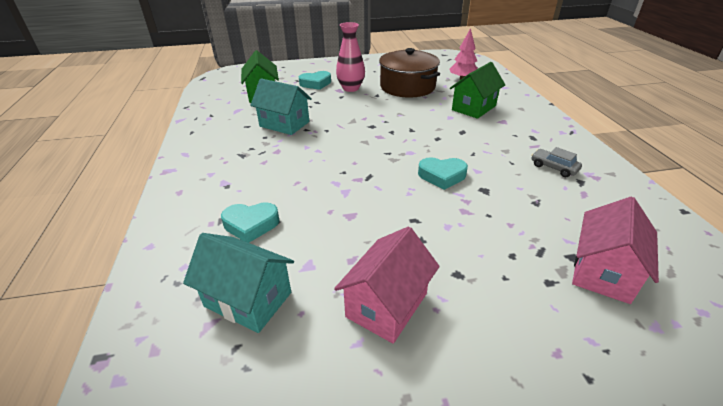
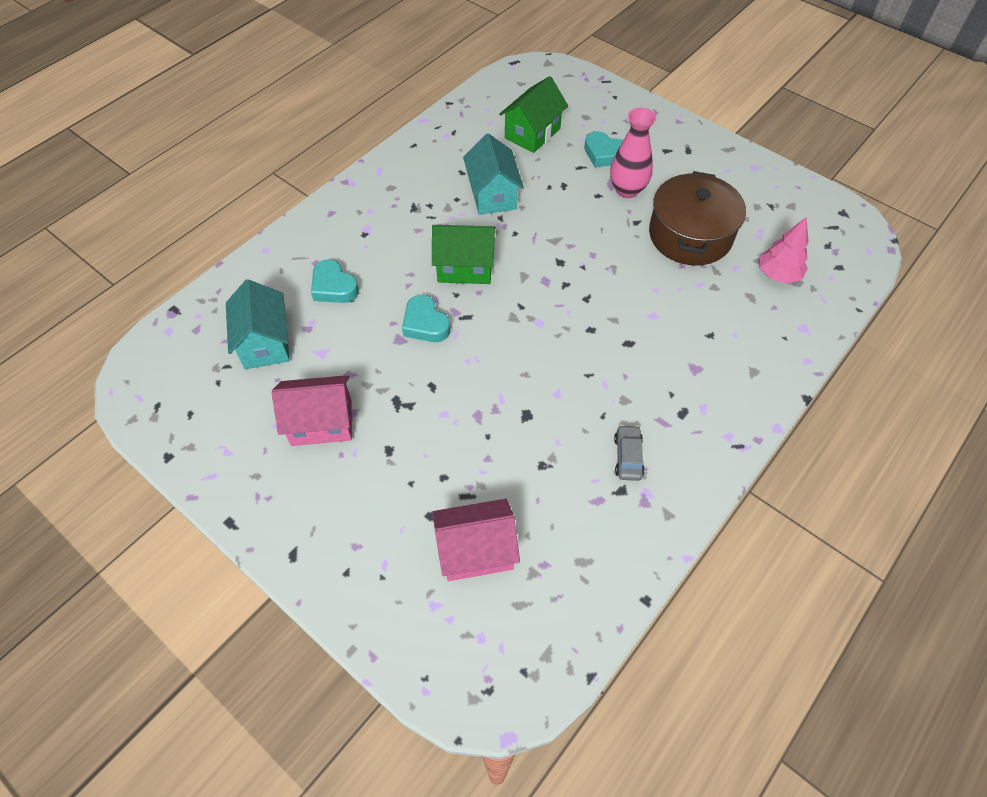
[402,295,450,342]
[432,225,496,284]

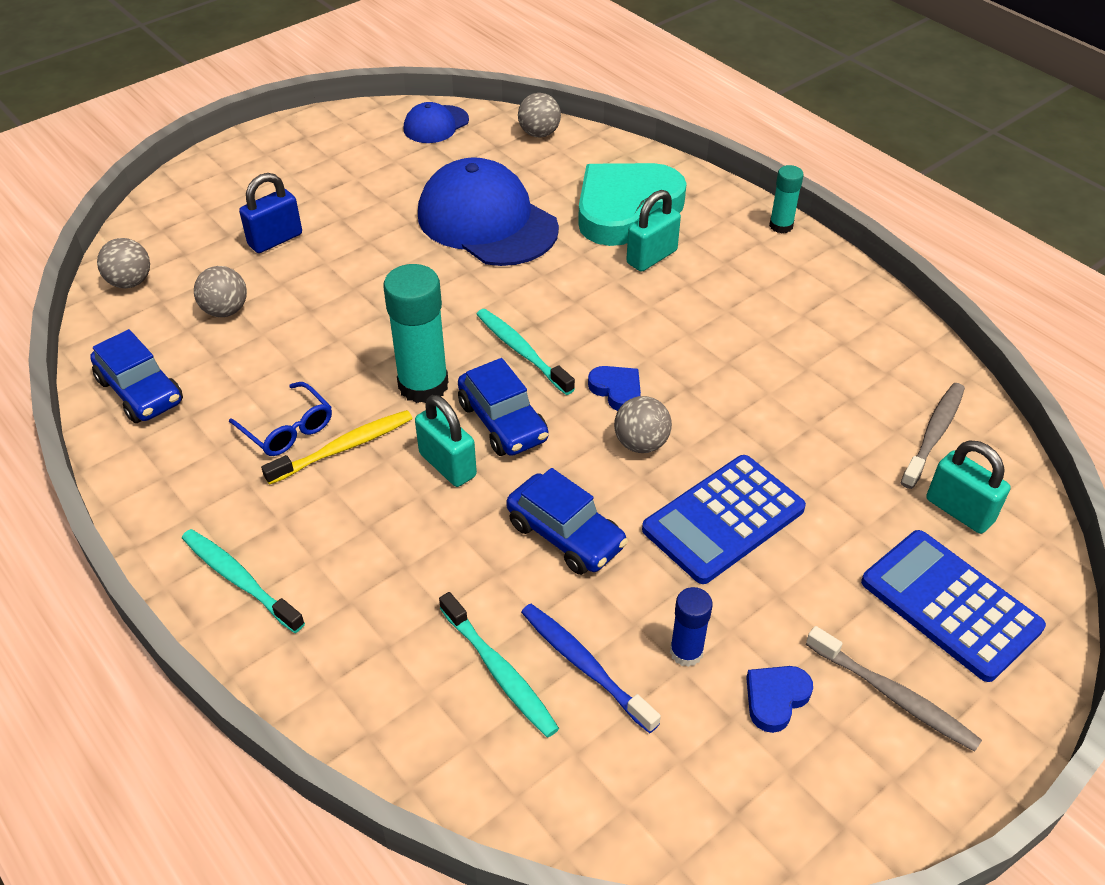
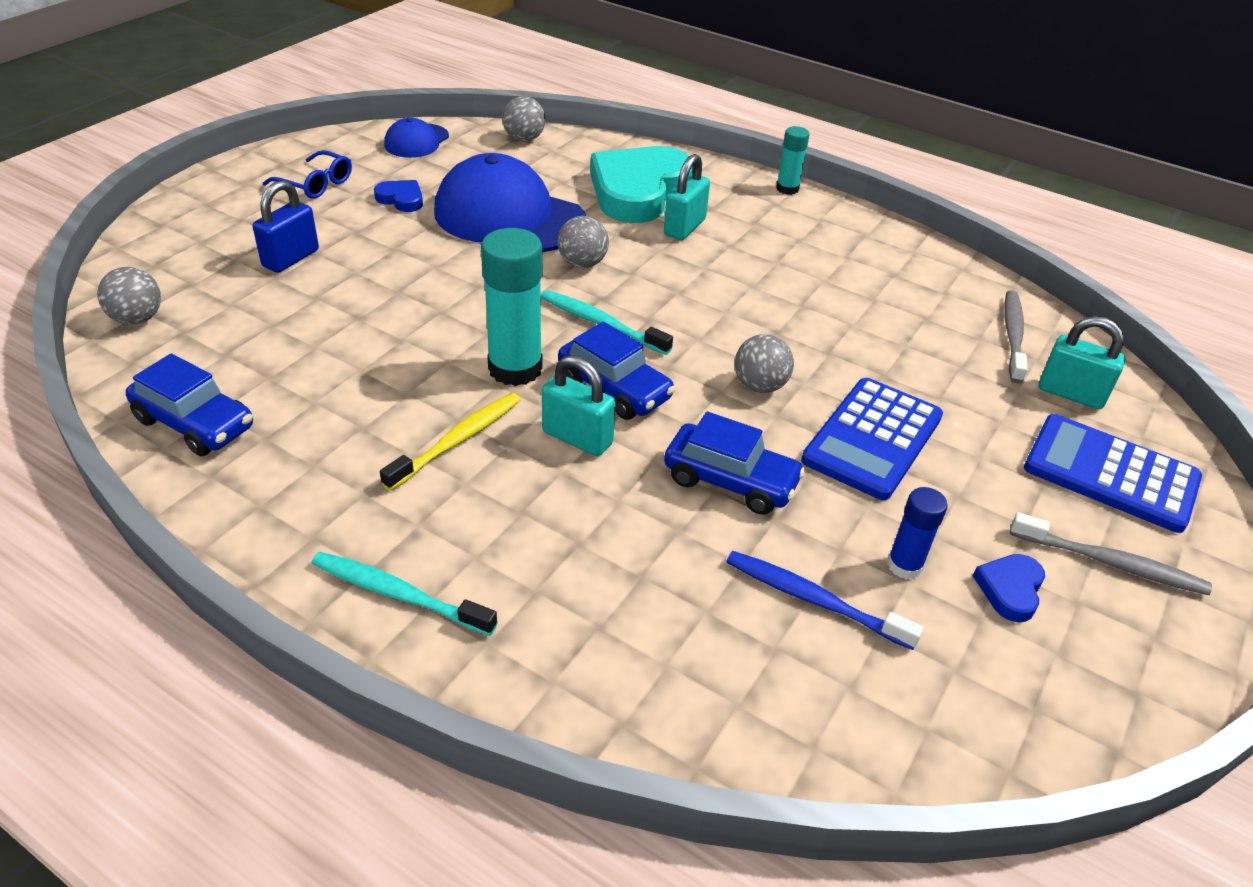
[439,592,559,738] (first image)
[558,216,609,268]
[263,150,352,199]
[374,180,423,212]

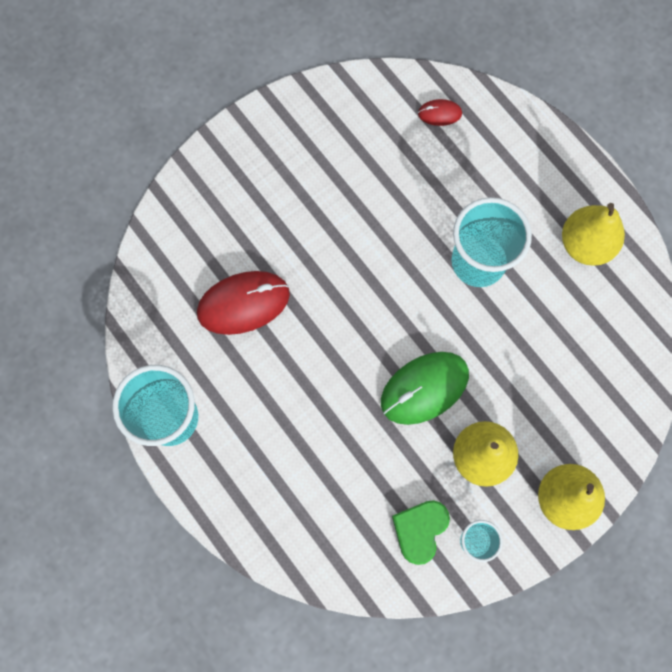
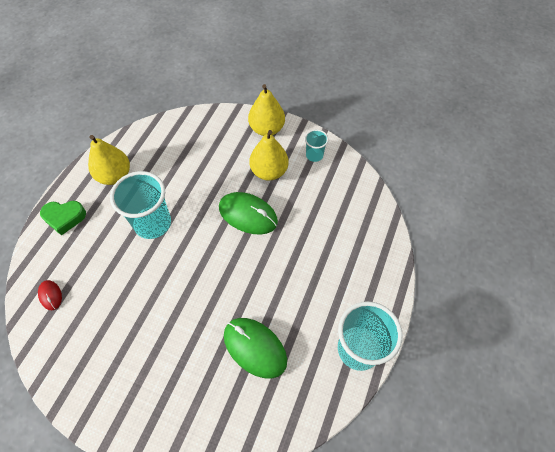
[40,201,86,236]
[224,318,287,379]

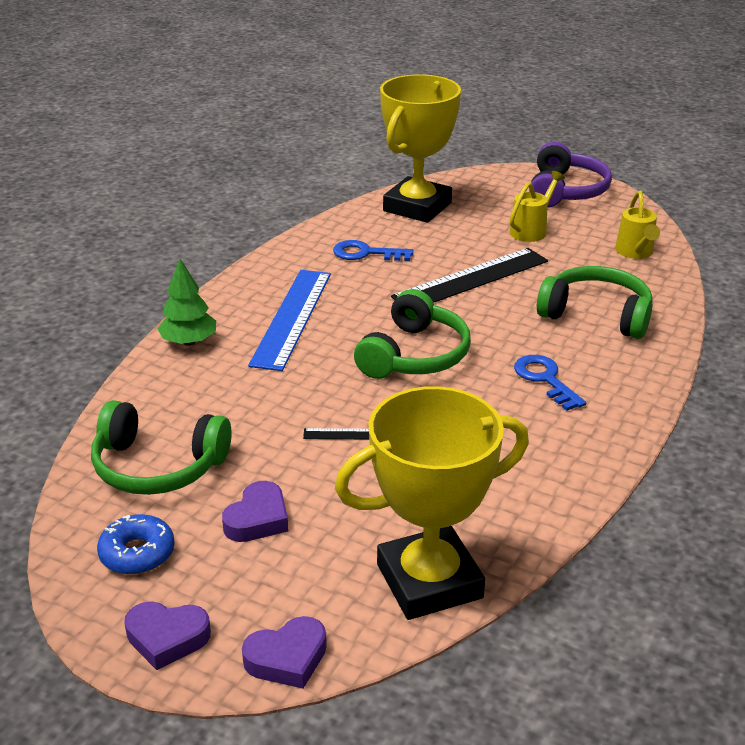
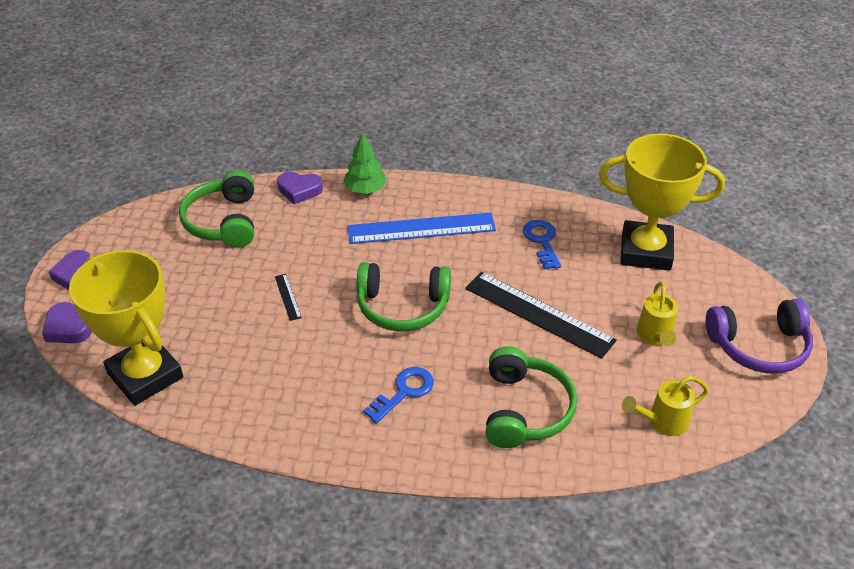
[97,514,175,574] (first image)
[277,172,323,204]
[636,282,678,346]

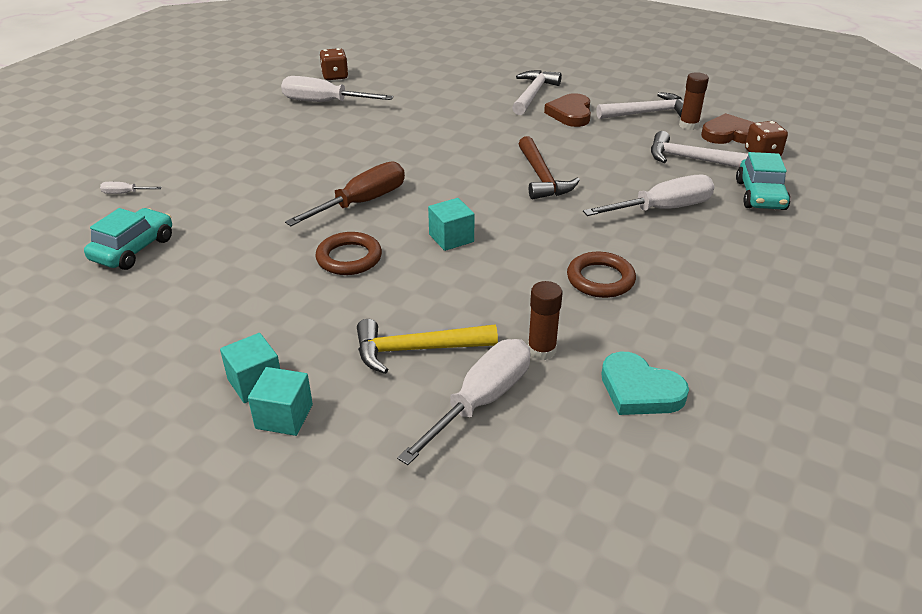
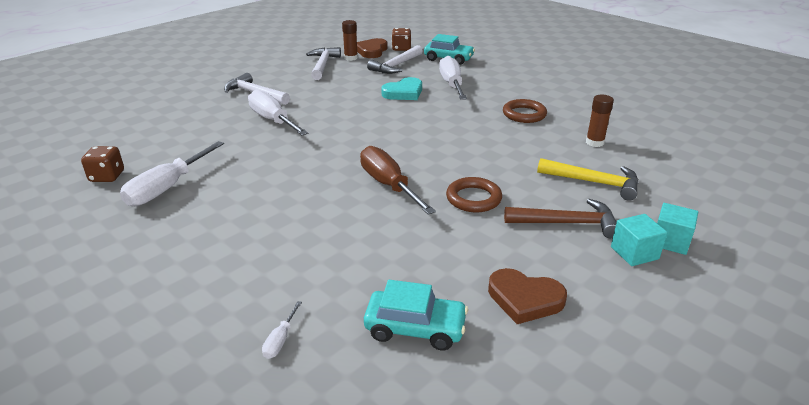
[428,198,475,251] (first image)
[248,90,308,135]
[504,199,617,238]
[488,268,567,324]
[381,77,422,100]
[364,280,468,350]
[537,158,639,201]

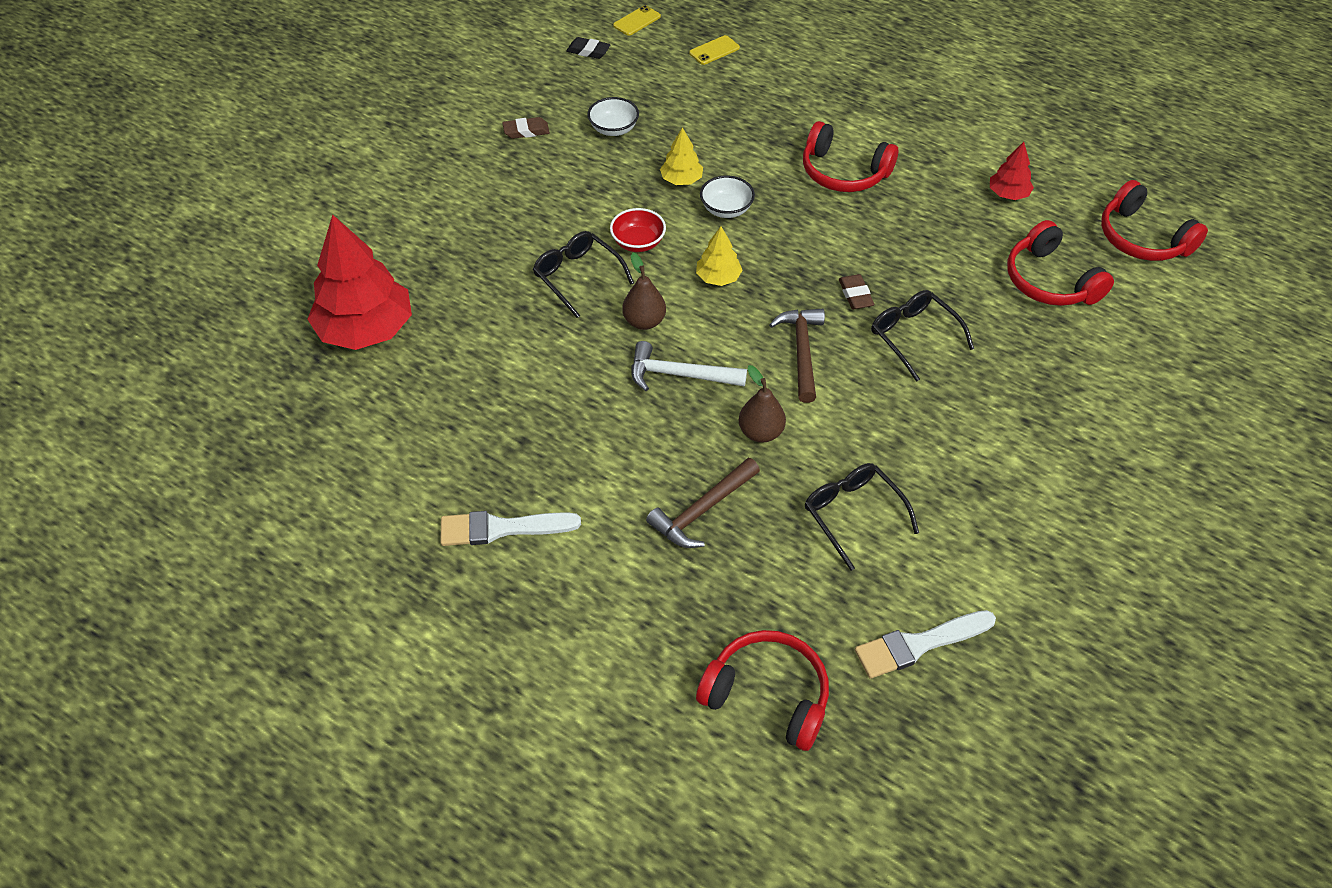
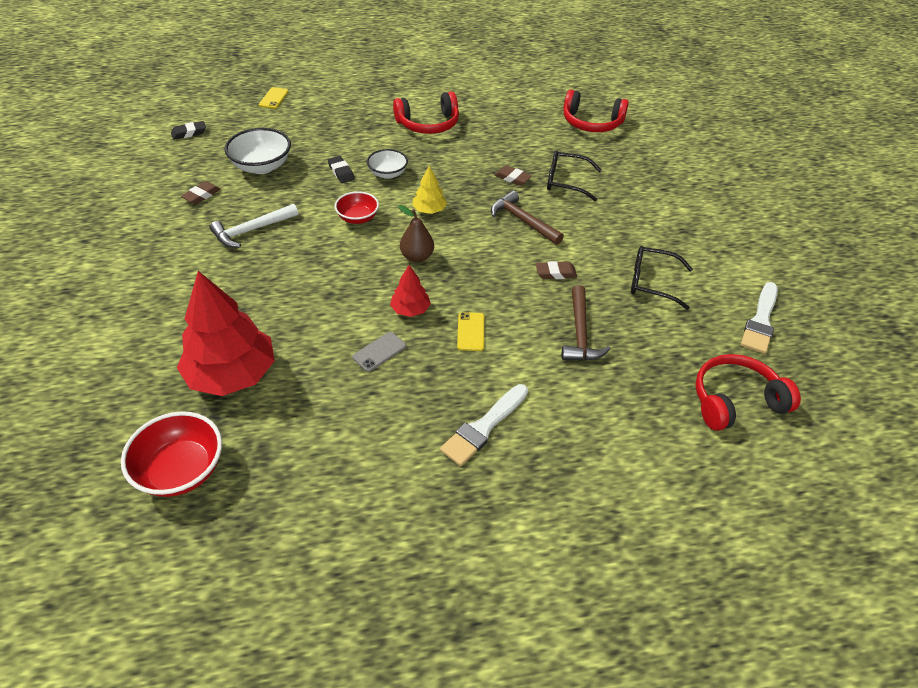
[533,231,634,318] (first image)
[1101,180,1208,261] (first image)
[121,411,222,497]
[352,332,406,372]
[457,312,484,351]
[210,204,298,248]
[390,265,431,317]
[328,156,355,183]
[536,261,577,279]
[224,128,291,174]

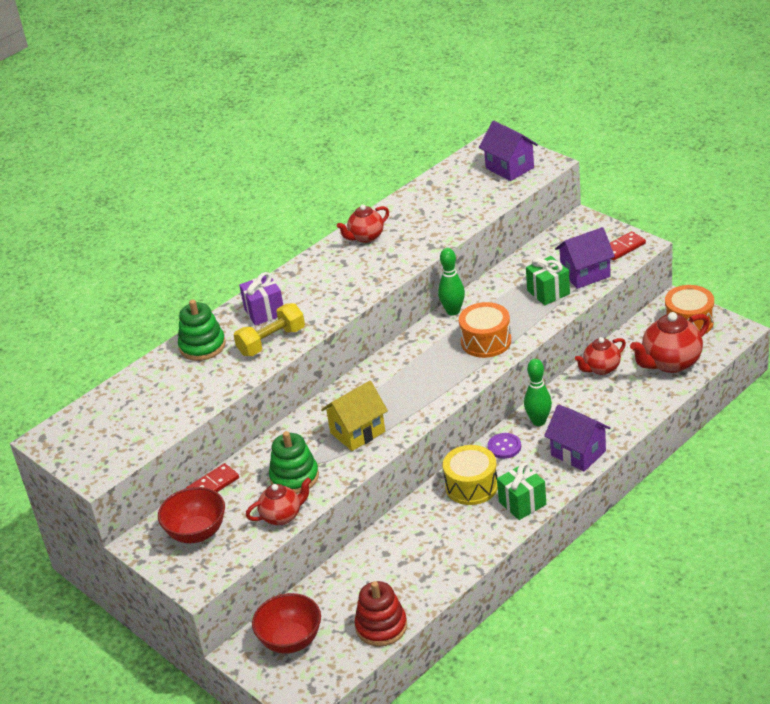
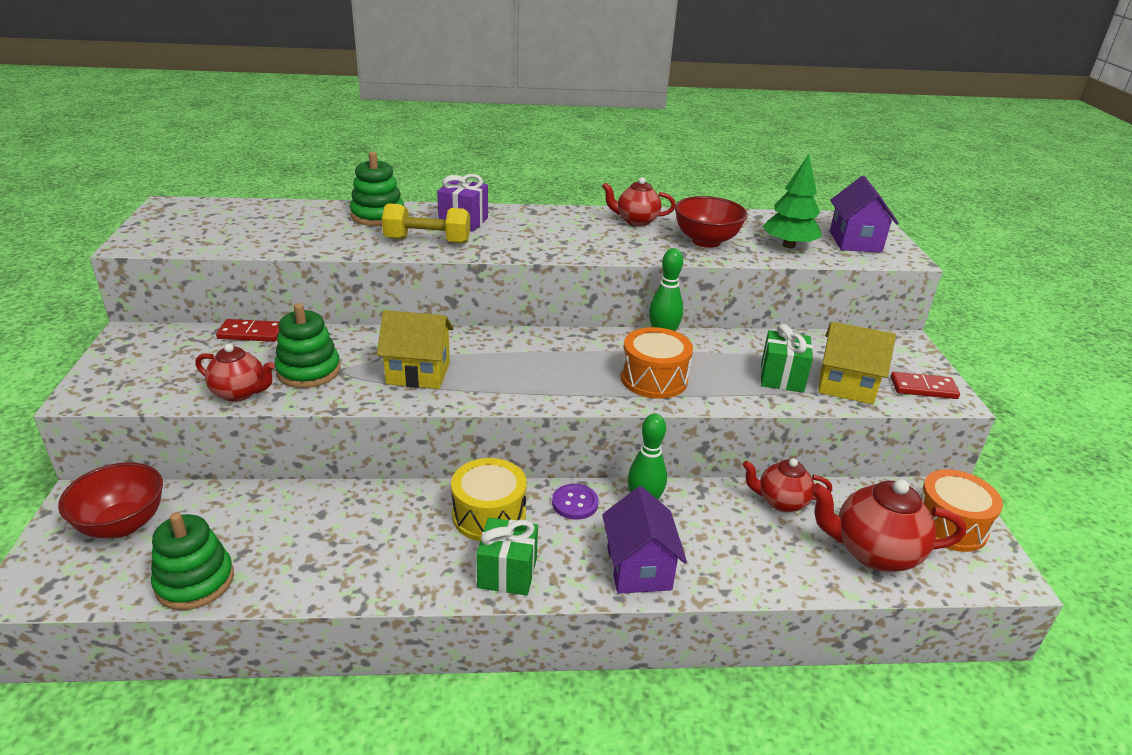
[762,154,822,248]
[675,196,748,248]
[151,512,234,610]
[818,322,896,404]

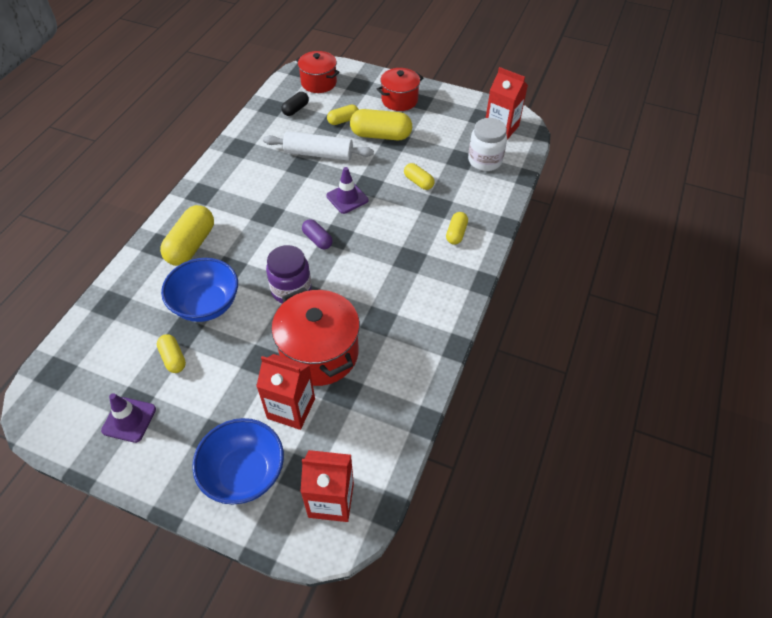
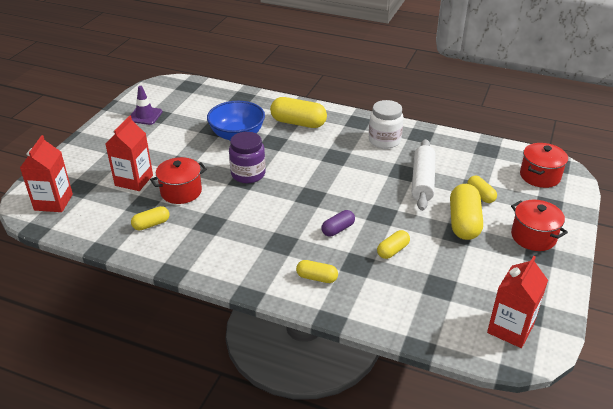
[192,418,284,505] (first image)
[281,92,309,116] (first image)
[326,167,368,214] (first image)
[131,206,170,230]
[321,210,355,237]
[369,100,403,149]
[150,157,207,204]

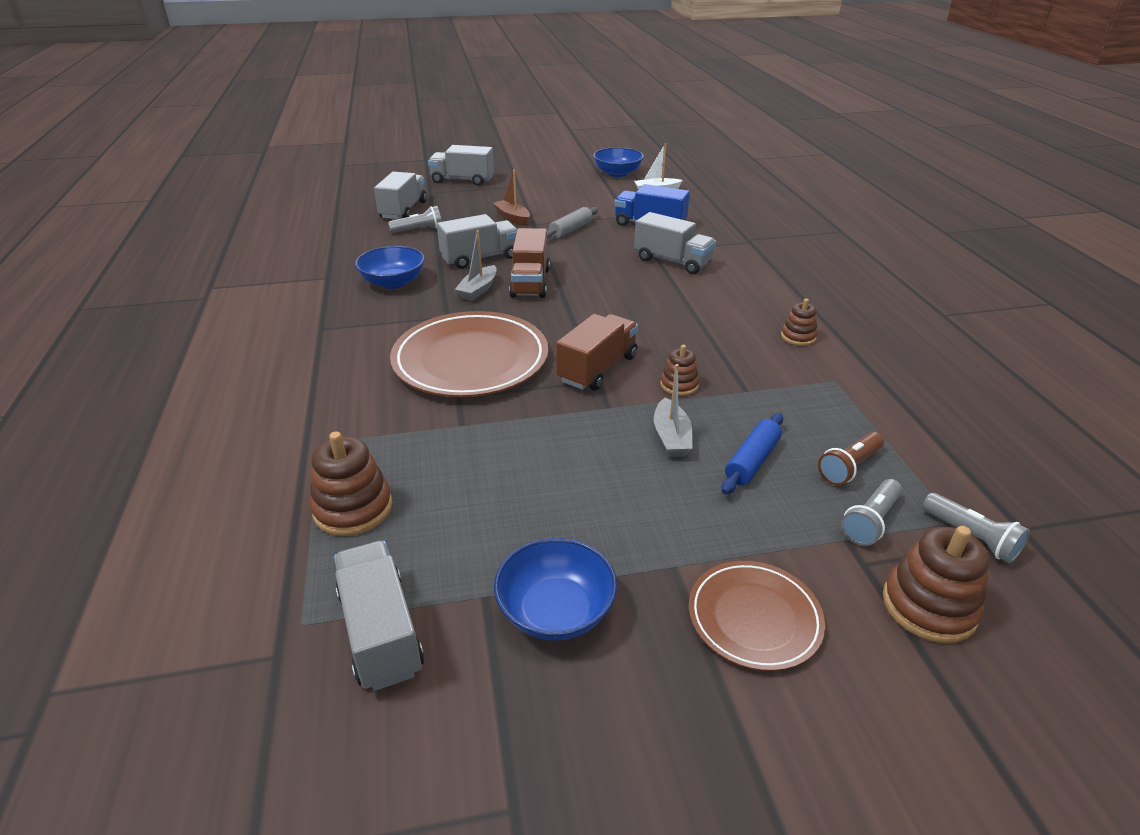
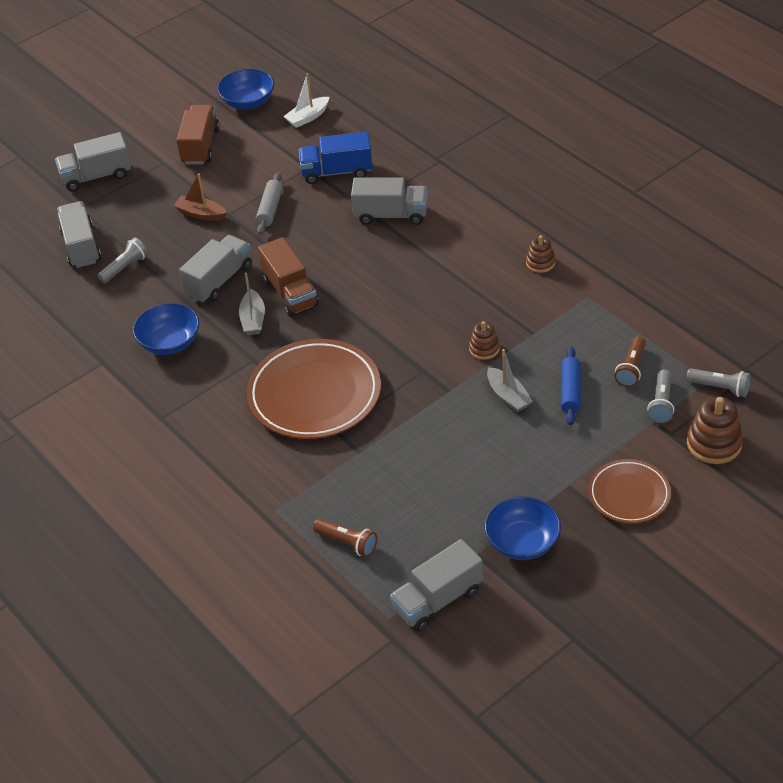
[177,105,220,164]
[313,519,377,557]
[390,539,483,632]

